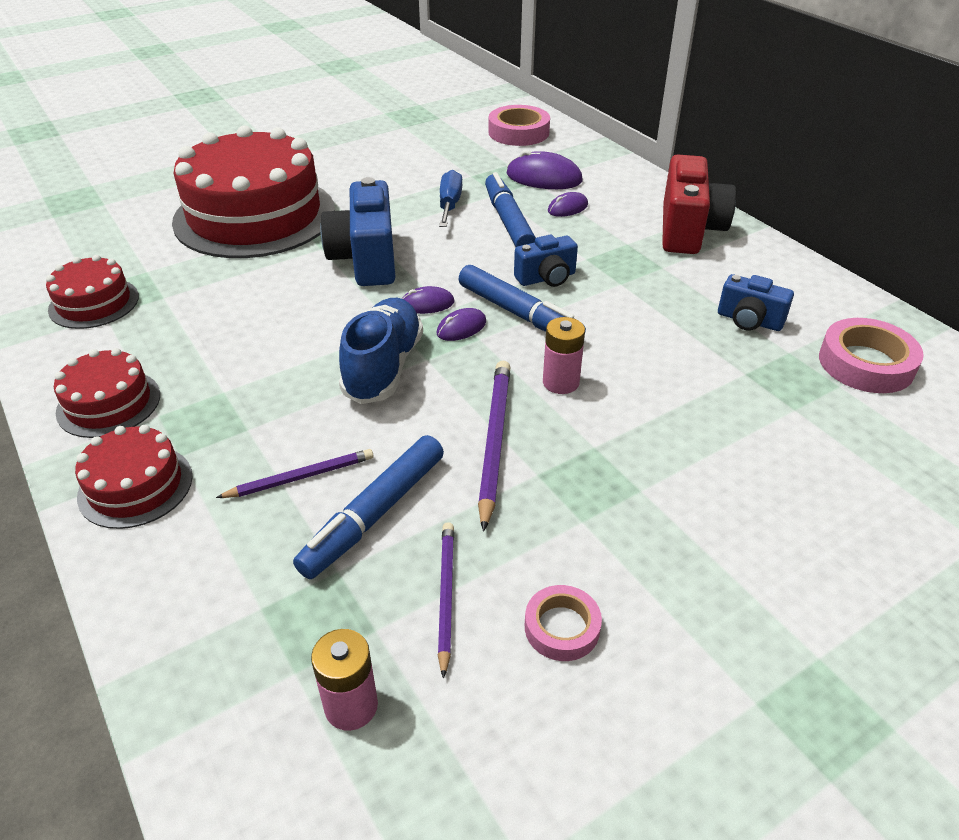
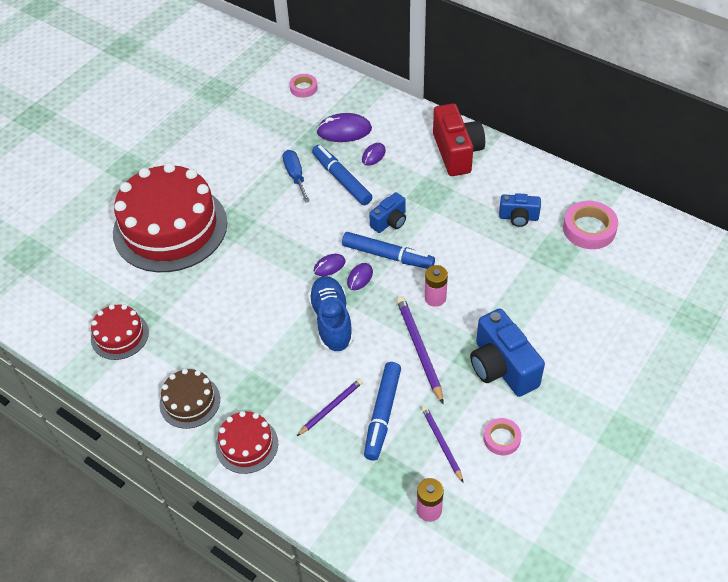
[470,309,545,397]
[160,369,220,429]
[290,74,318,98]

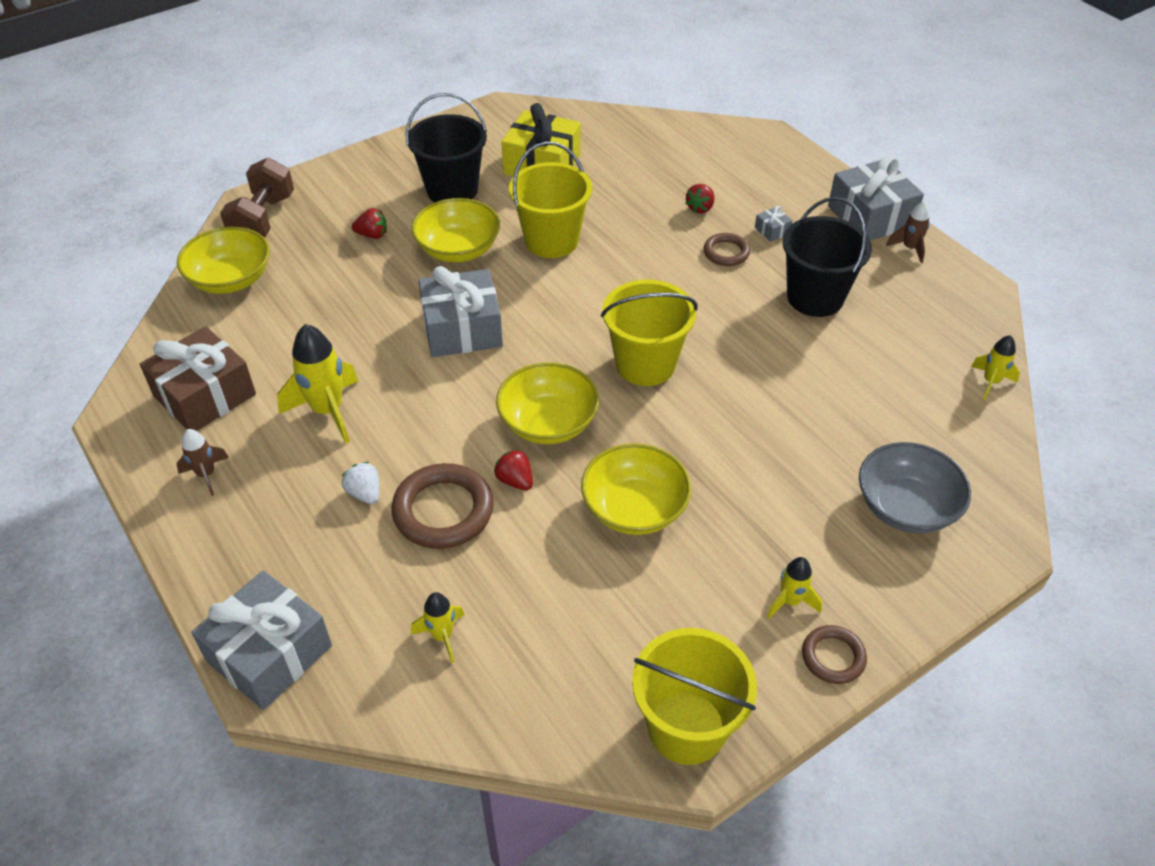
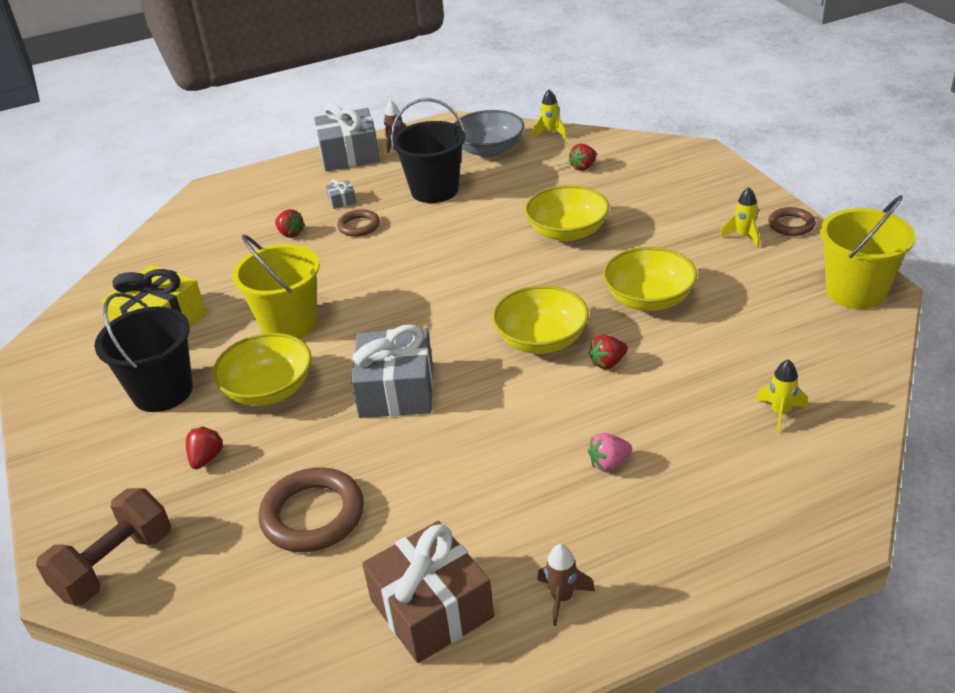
[191,570,332,710] (first image)
[277,324,358,444] (first image)
[601,280,698,386] (first image)
[568,144,597,171]
[525,185,609,241]
[259,467,364,552]
[453,110,524,158]
[588,433,632,472]
[36,488,171,606]

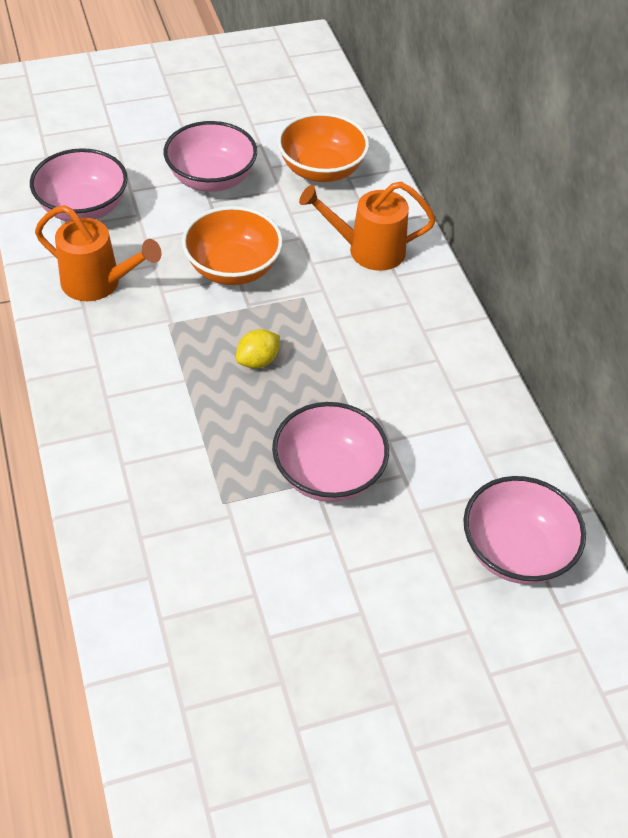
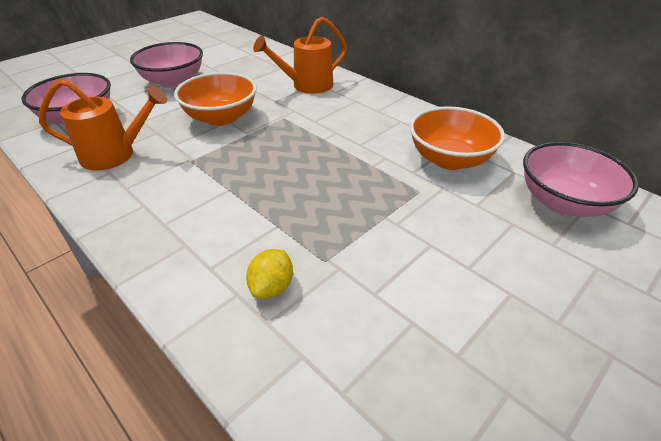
[272,402,389,502] (first image)
[246,249,293,299]
[410,106,505,170]

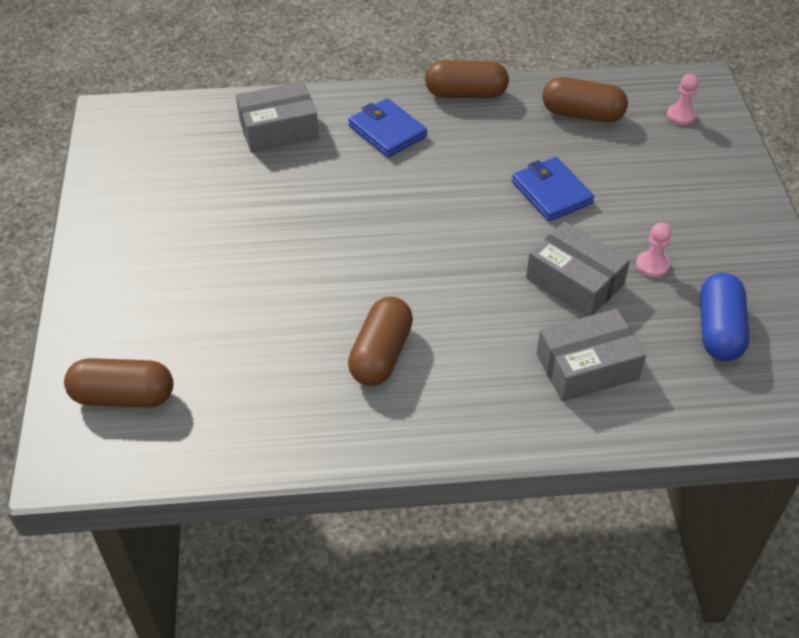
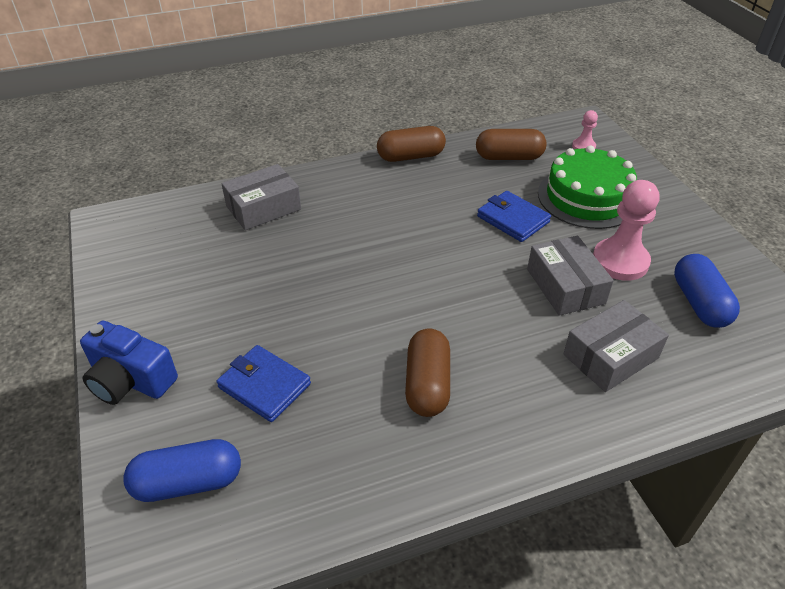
[80,321,178,405]
[538,146,637,229]
[216,345,311,422]
[123,439,241,502]
[527,236,614,316]
[593,180,660,281]

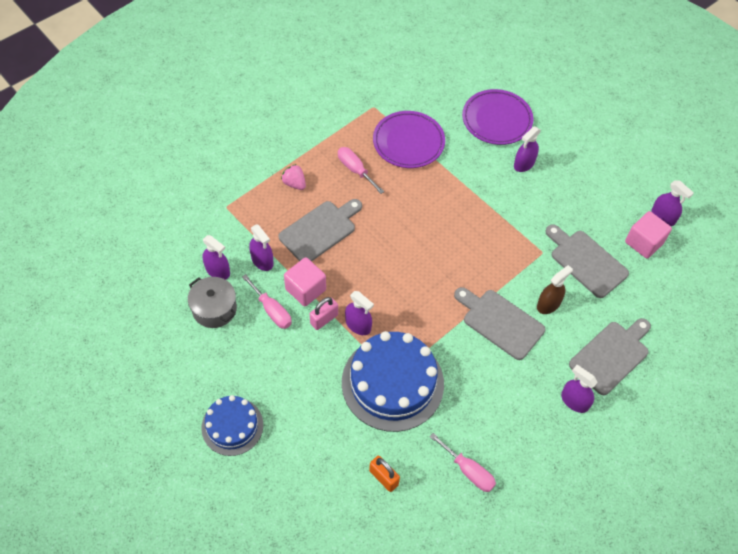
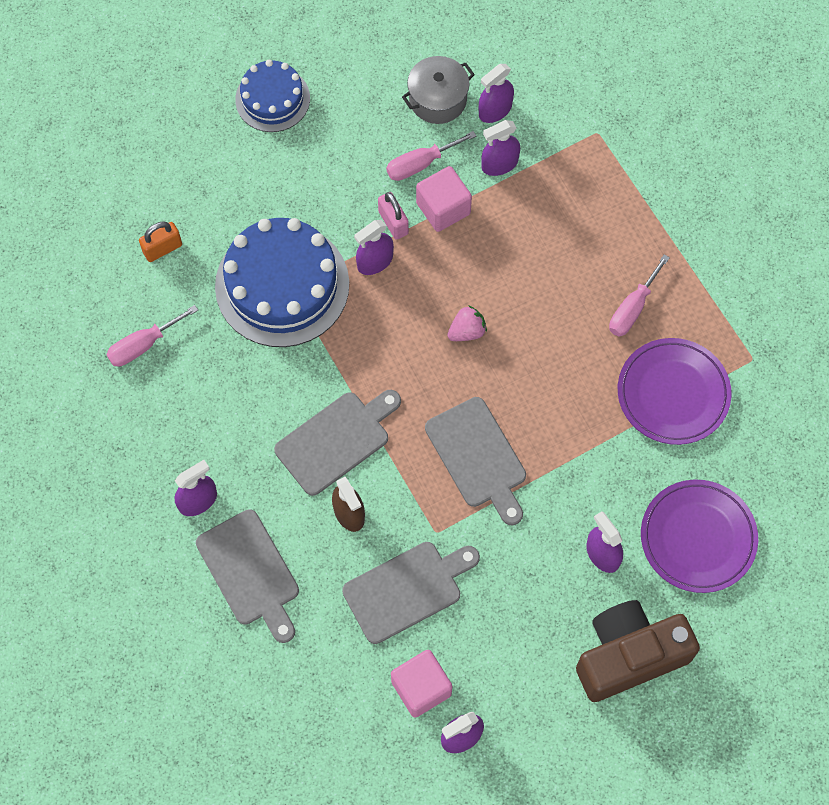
[576,600,700,702]
[425,397,526,525]
[447,305,487,341]
[609,254,670,337]

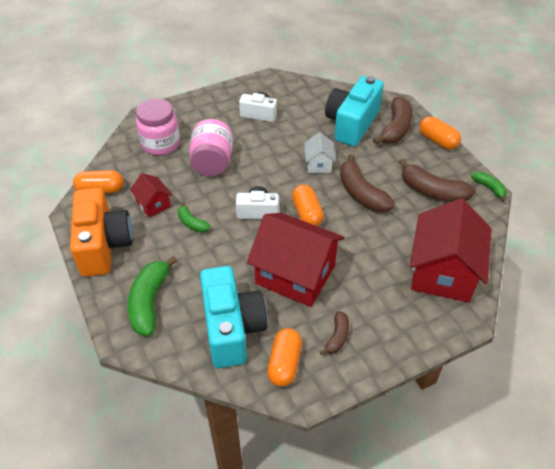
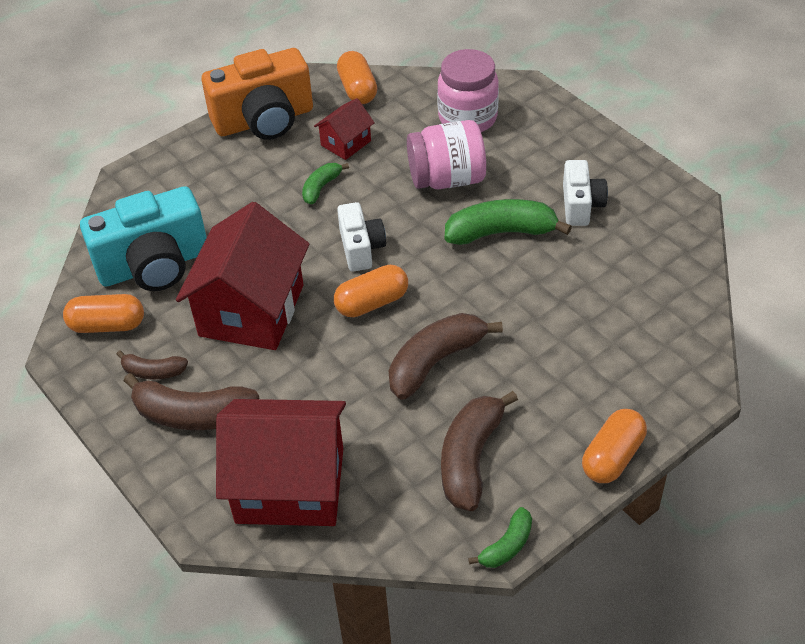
[304,132,336,173] (first image)
[325,76,384,146] (first image)
[445,199,572,245]
[124,373,259,430]

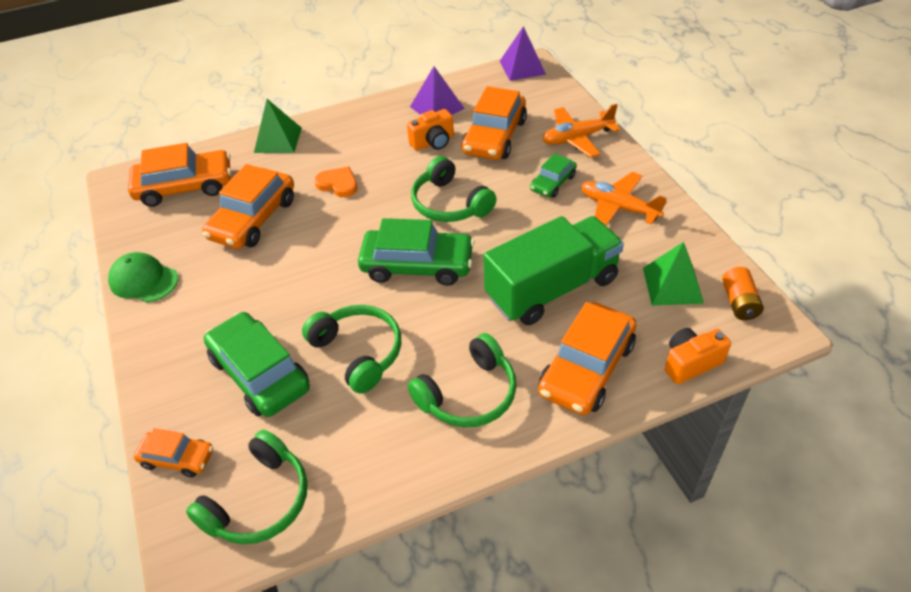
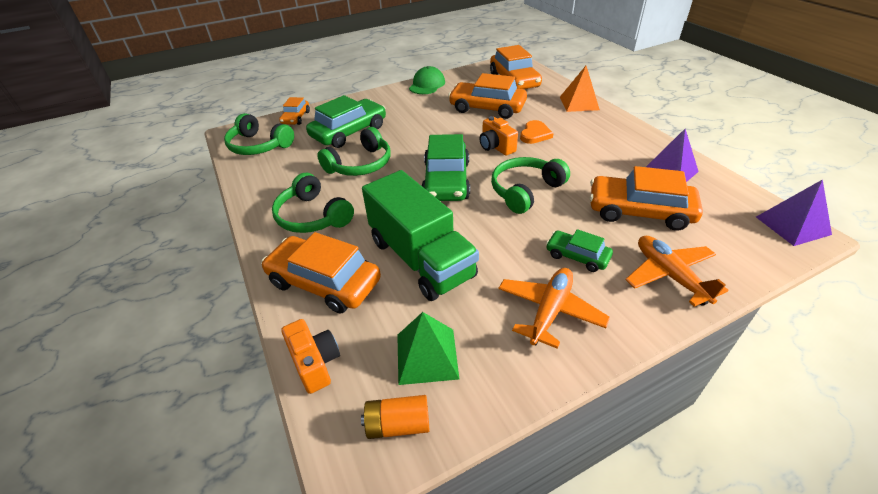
[480,116,518,156]
[560,66,600,112]

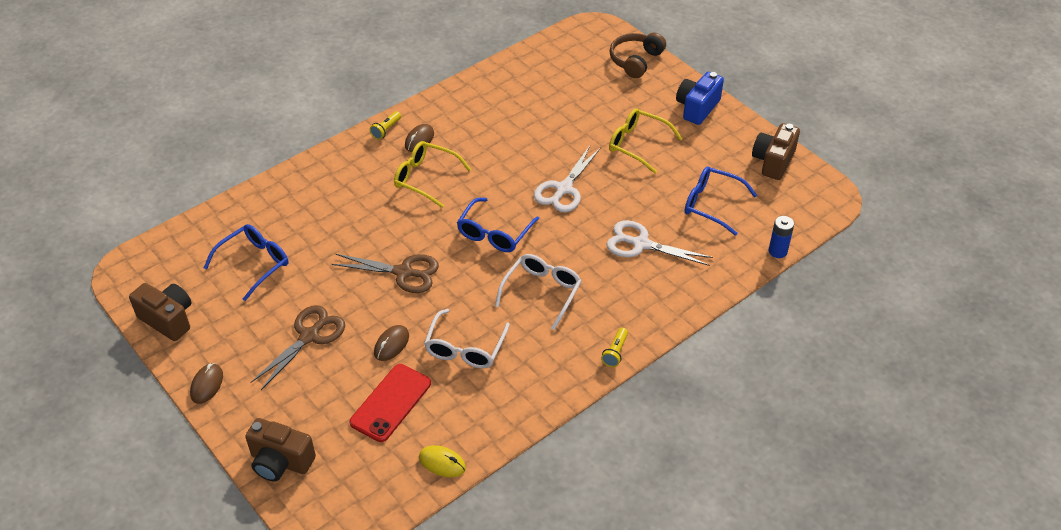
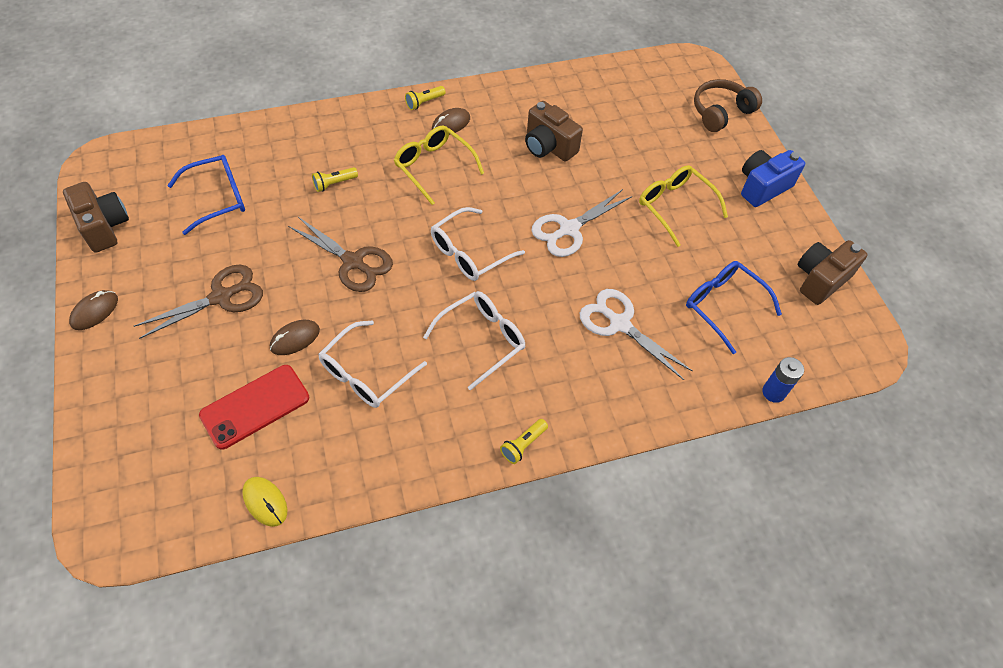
[312,167,358,192]
[525,101,583,161]
[431,207,525,281]

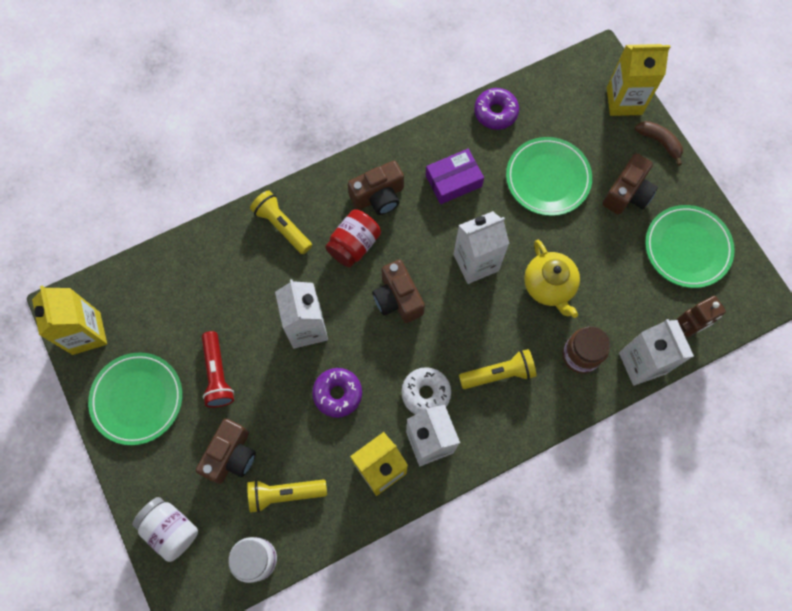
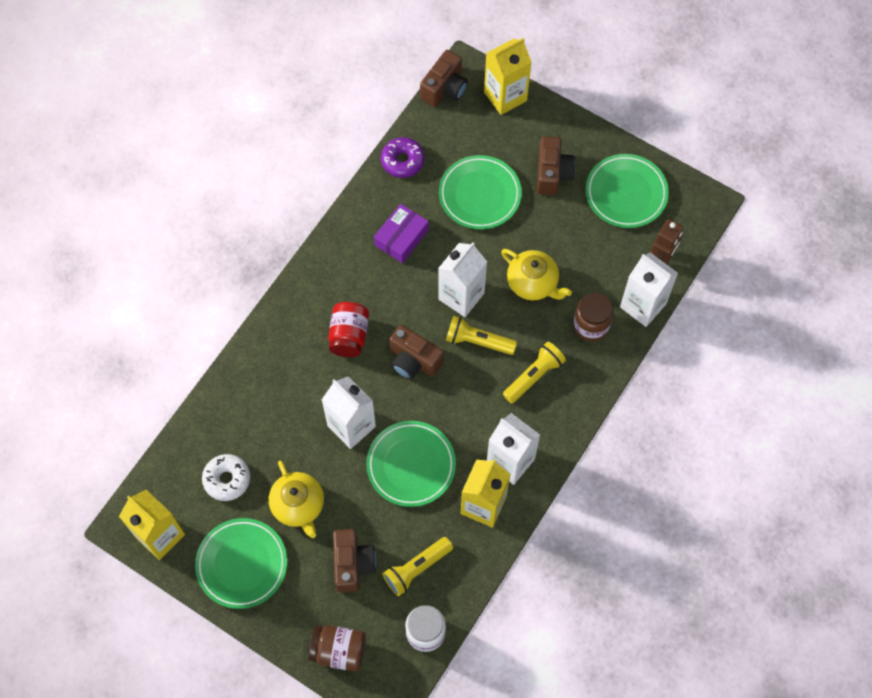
[635,121,683,166] (first image)
[446,315,517,355]
[420,50,468,107]
[202,454,250,501]
[269,461,324,538]
[366,421,456,507]
[308,625,366,671]

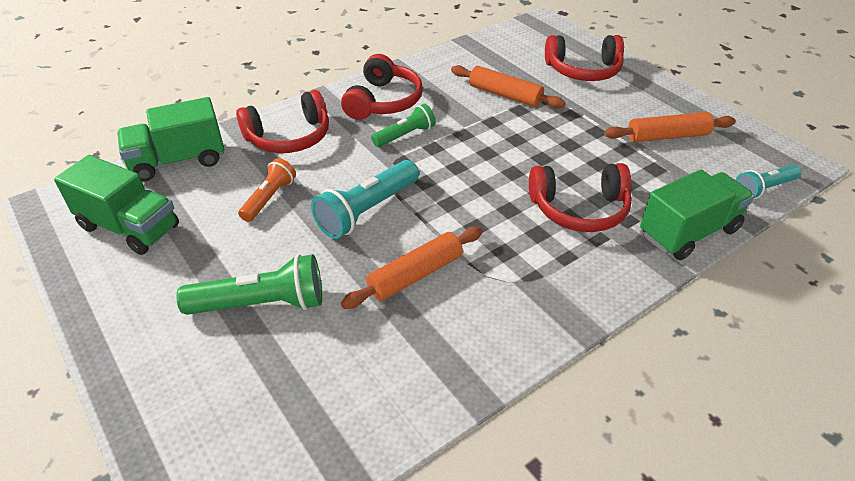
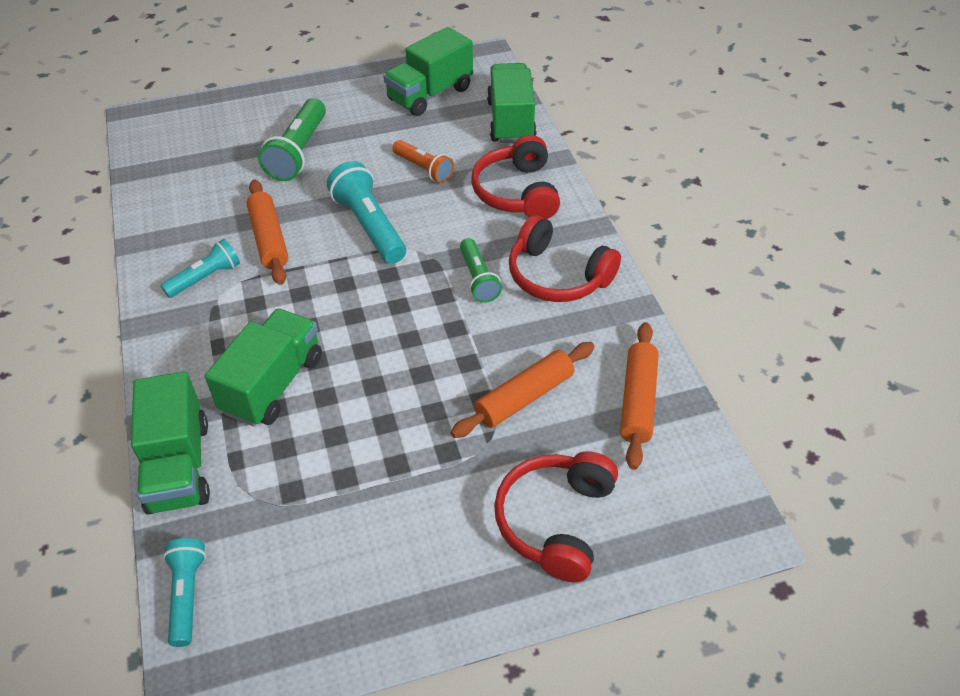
[161,239,240,298]
[620,322,659,470]
[205,309,322,427]

